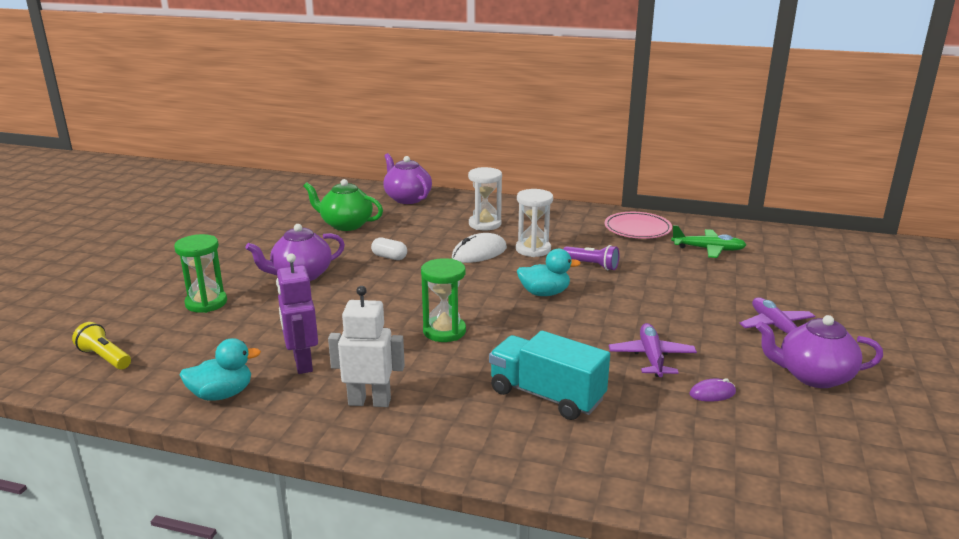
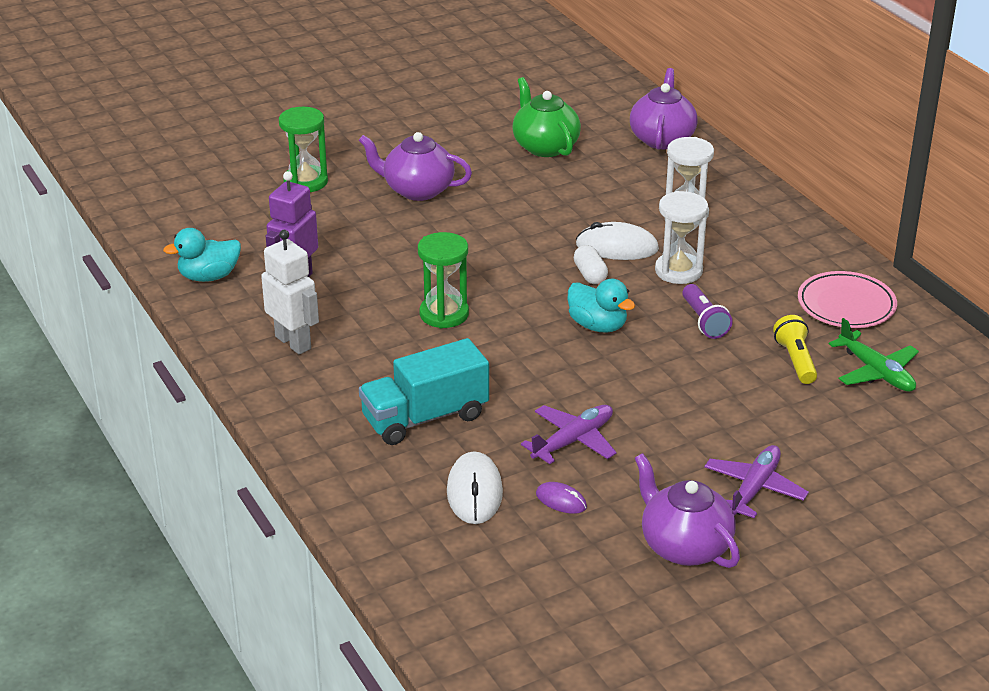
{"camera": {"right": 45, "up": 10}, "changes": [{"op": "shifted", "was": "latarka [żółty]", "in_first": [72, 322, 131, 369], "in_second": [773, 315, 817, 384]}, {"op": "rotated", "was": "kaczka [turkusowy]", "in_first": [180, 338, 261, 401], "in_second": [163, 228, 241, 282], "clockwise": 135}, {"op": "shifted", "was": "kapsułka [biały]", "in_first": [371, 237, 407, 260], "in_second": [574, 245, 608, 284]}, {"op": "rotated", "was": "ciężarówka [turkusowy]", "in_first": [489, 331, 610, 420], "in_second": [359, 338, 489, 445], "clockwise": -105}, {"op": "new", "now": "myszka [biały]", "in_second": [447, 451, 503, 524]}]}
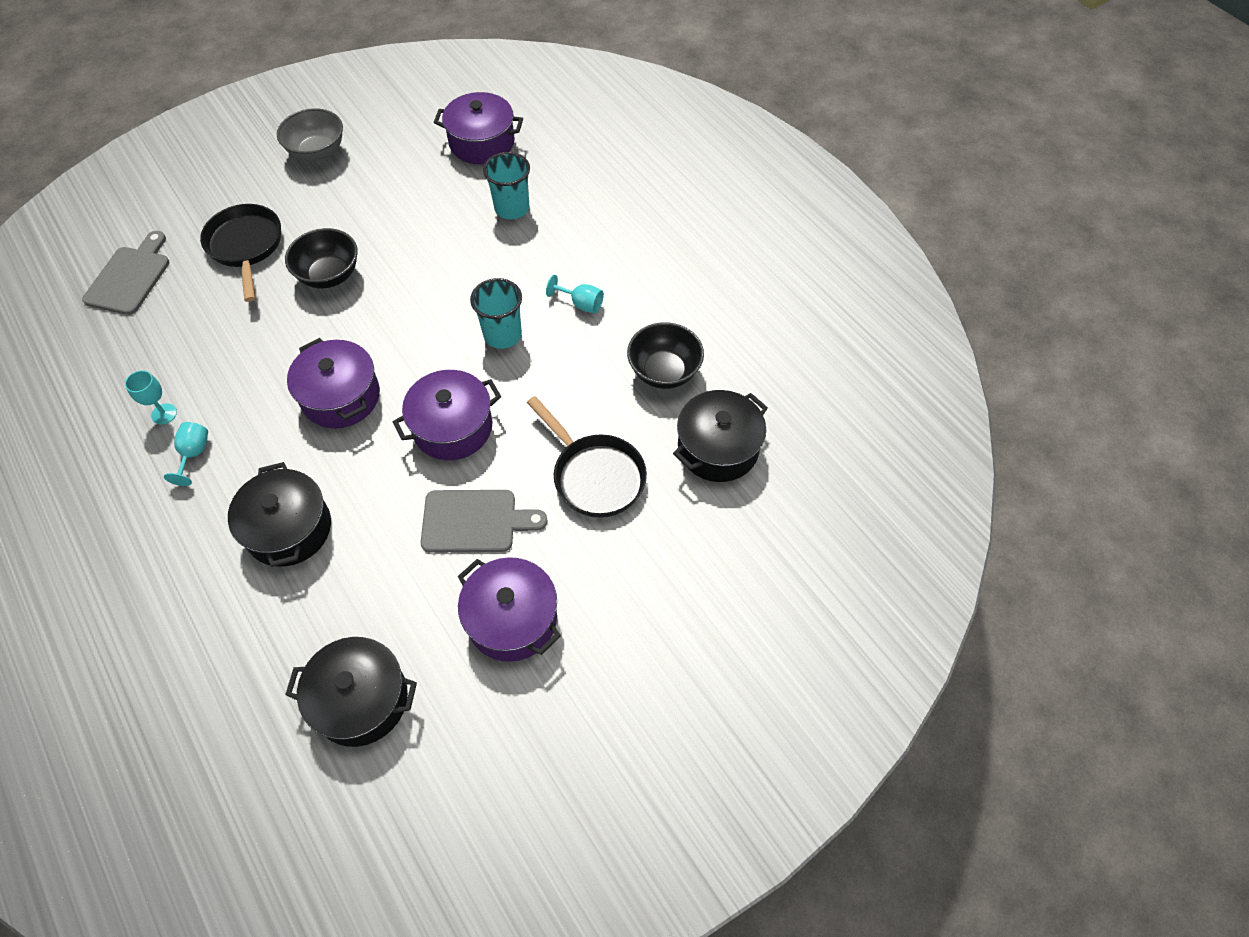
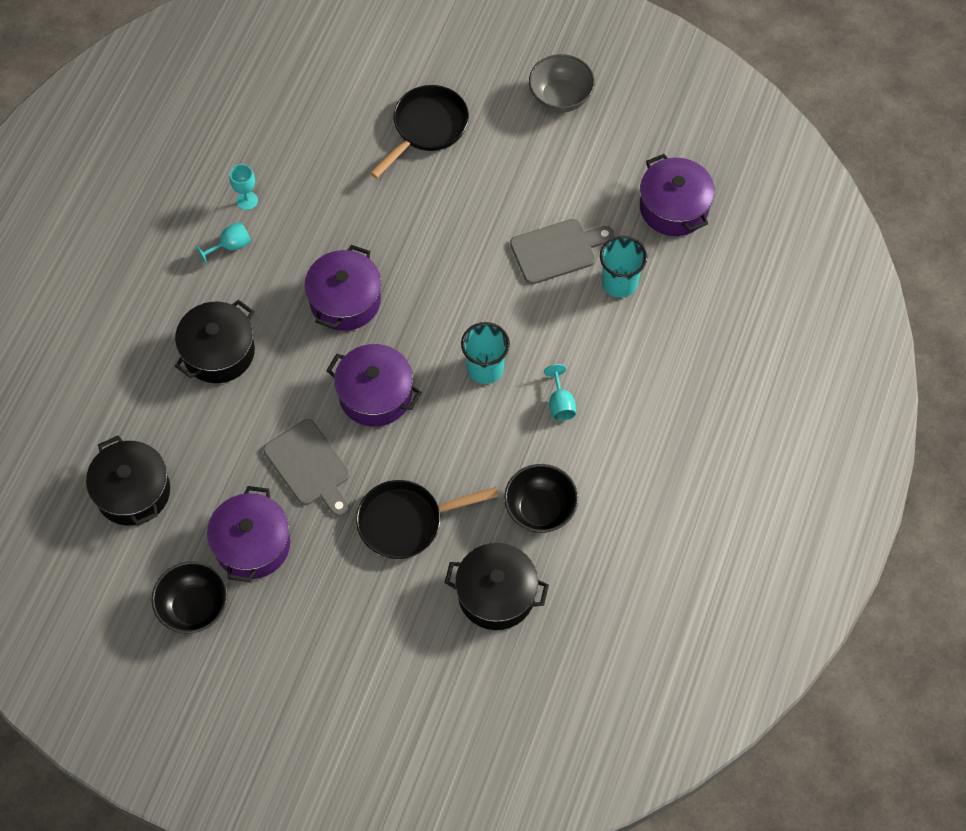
{"camera": {"right": 55, "up": 5}, "changes": [{"op": "shifted", "was": "deska do krojenia [szary]", "in_first": [82, 231, 170, 315], "in_second": [510, 219, 614, 284]}, {"op": "shifted", "was": "miska [czarny]", "in_first": [285, 228, 358, 288], "in_second": [152, 561, 228, 633]}, {"op": "rotated", "was": "patelnia [czarny]", "in_first": [527, 396, 647, 518], "in_second": [356, 480, 498, 559], "clockwise": 60}]}
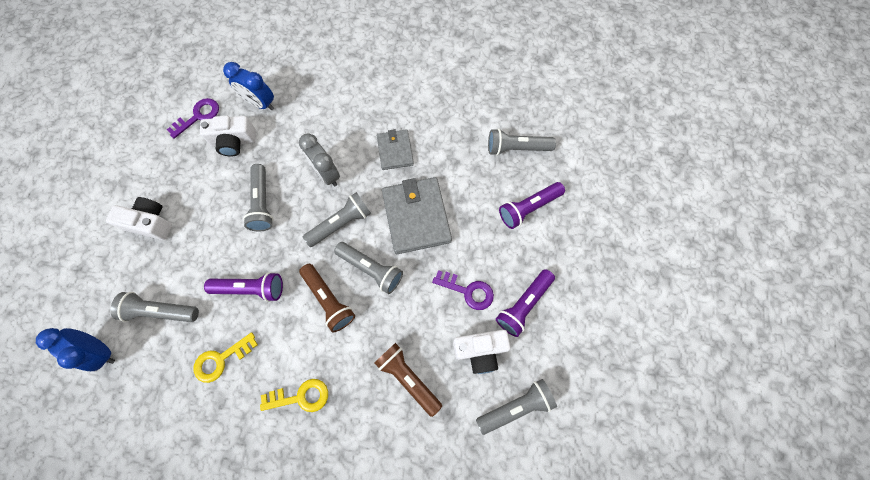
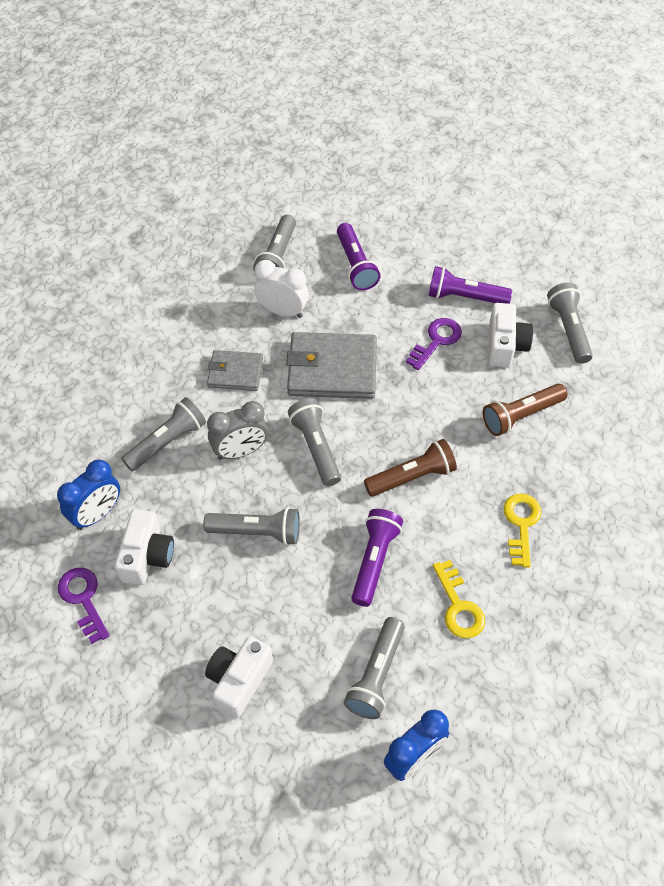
{"camera": {"right": -75, "up": -15}, "changes": [{"op": "shifted", "was": "latarka [szary]", "in_first": [334, 242, 403, 294], "in_second": [121, 397, 206, 471]}, {"op": "rotated", "was": "latarka [fioletowy]", "in_first": [496, 269, 555, 337], "in_second": [429, 266, 512, 304], "clockwise": 135}, {"op": "new", "now": "budzik [biały]", "in_second": [254, 260, 309, 318]}]}
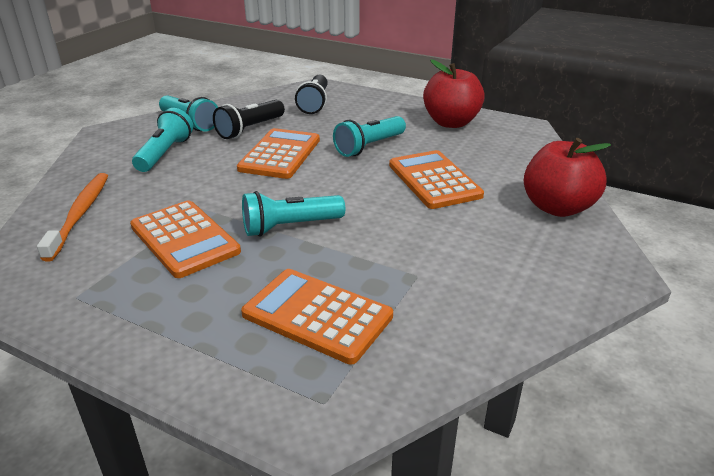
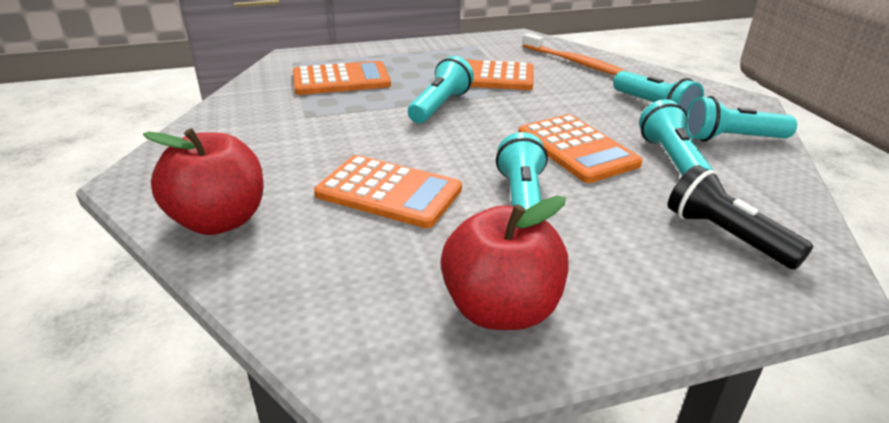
{"camera": {"right": 135, "up": 0}, "changes": [{"op": "repainted", "was": "latarka [czarny]", "now": "latarka [turkusowy]", "in_first": [213, 100, 285, 139], "in_second": [639, 99, 713, 176]}]}
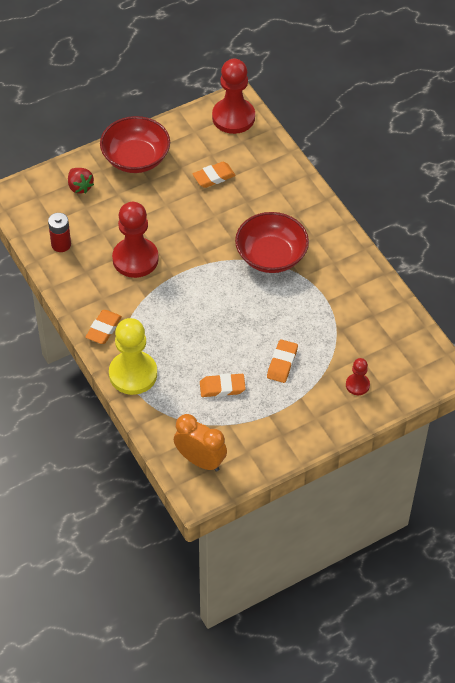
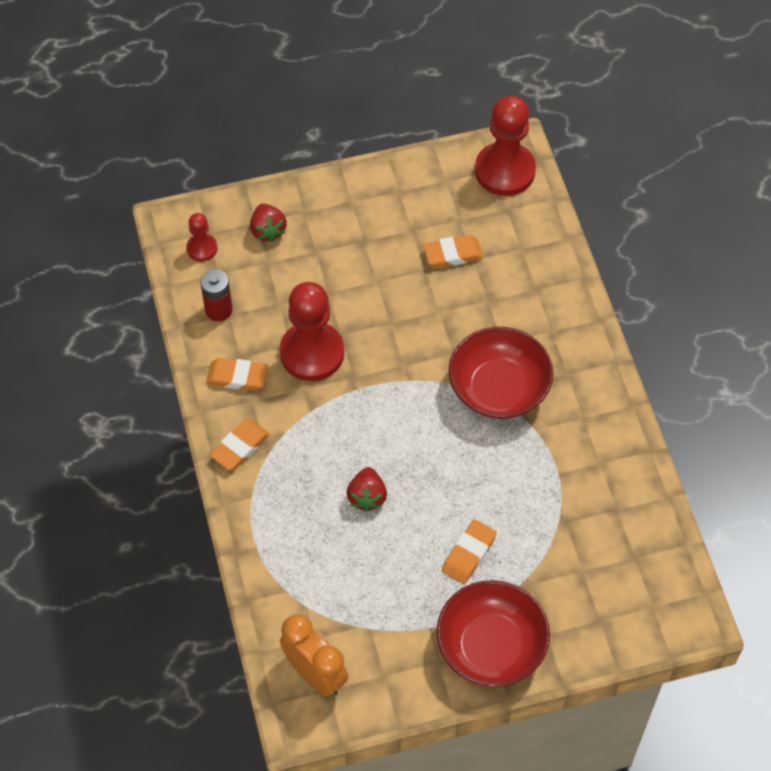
{"camera": {"right": 15, "up": 5}, "changes": [{"op": "shifted", "was": "miska [czerwony]", "in_first": [100, 116, 170, 173], "in_second": [436, 580, 550, 687]}, {"op": "gone", "was": "pionek [żółty]", "in_first": [109, 318, 157, 395]}, {"op": "shifted", "was": "gumka do mazania [pomarańczowy]", "in_first": [200, 373, 246, 397], "in_second": [206, 358, 268, 391]}, {"op": "shifted", "was": "pionek [czerwony]", "in_first": [346, 358, 370, 395], "in_second": [186, 213, 218, 262]}, {"op": "new", "now": "truskawka [czerwony]", "in_second": [347, 467, 387, 512]}]}
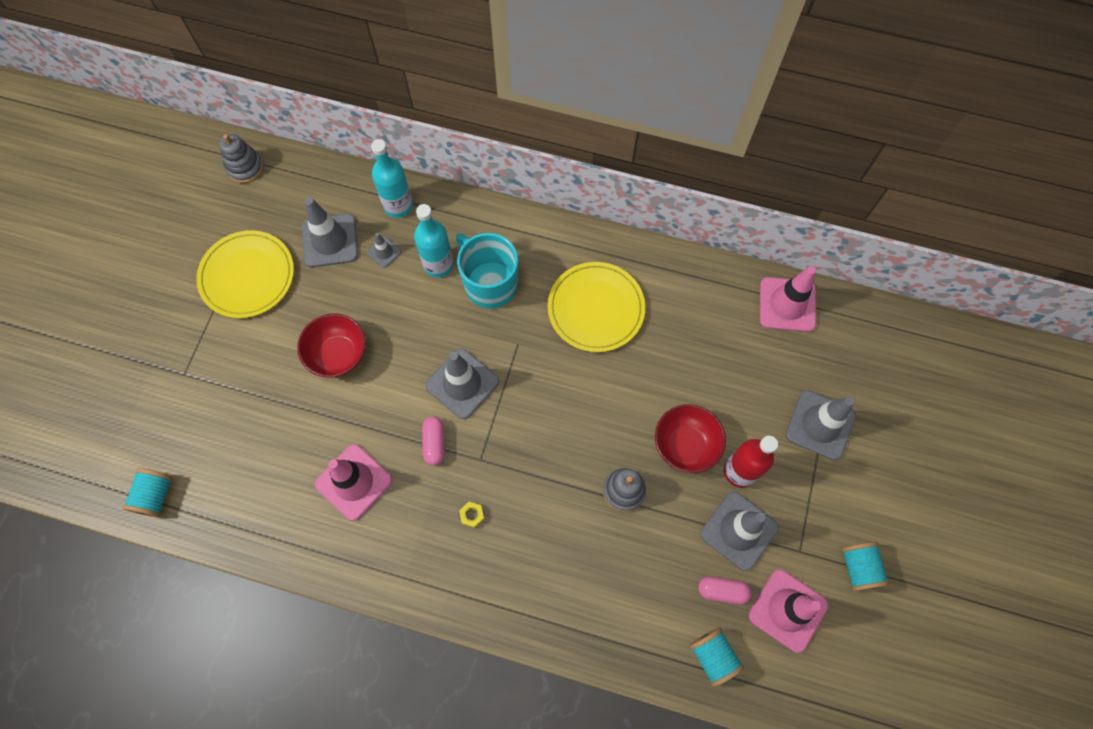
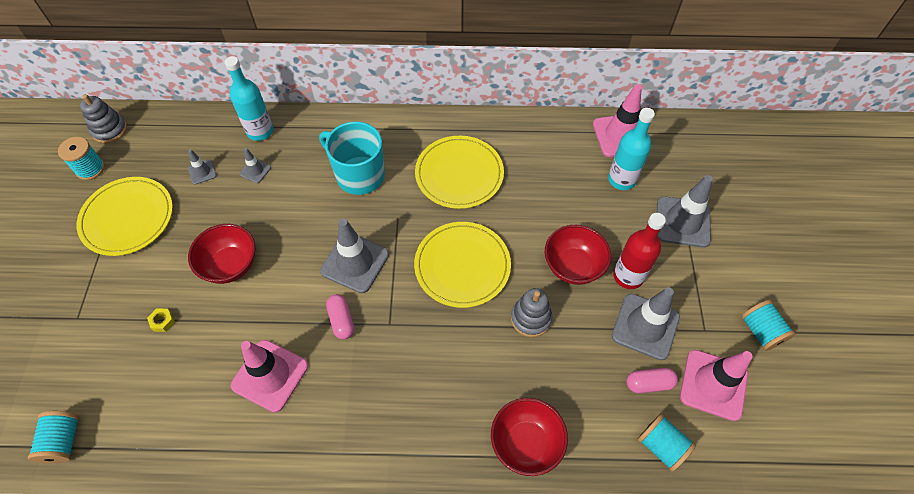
{"camera": {"right": -15, "up": -10}, "changes": [{"op": "scaled", "was": "pachołek [szary]", "in_first": [302, 198, 358, 267], "in_second": [188, 149, 217, 185], "ratio": 0.49}, {"op": "shifted", "was": "butelka [turkusowy]", "in_first": [414, 204, 454, 278], "in_second": [608, 108, 655, 190]}, {"op": "shifted", "was": "nakrętka [żółty]", "in_first": [459, 502, 484, 528], "in_second": [147, 308, 175, 332]}, {"op": "new", "now": "szpulka [turkusowy]", "in_second": [58, 137, 105, 180]}, {"op": "new", "now": "talerz [żółty]", "in_second": [414, 222, 511, 308]}, {"op": "new", "now": "miska [czerwony]", "in_second": [491, 398, 568, 476]}]}
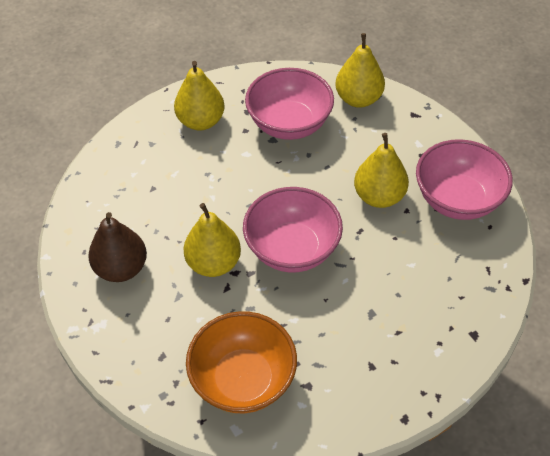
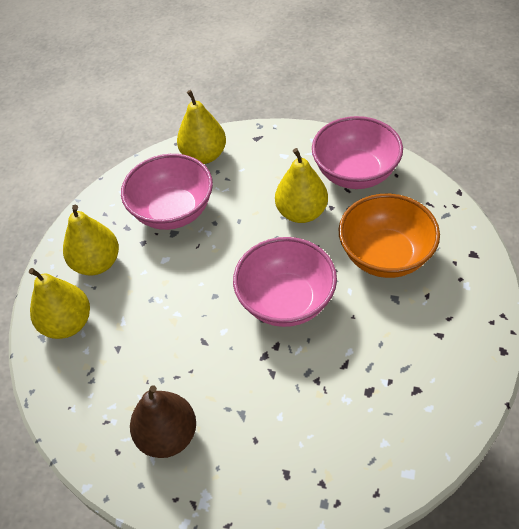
{"camera": {"right": -40, "up": 0}, "changes": [{"op": "shifted", "was": "gruszka [żółty]", "in_first": [184, 203, 241, 277], "in_second": [29, 268, 90, 339]}, {"op": "shifted", "was": "miska [pomarańczowy]", "in_first": [186, 311, 297, 413], "in_second": [339, 194, 440, 278]}]}
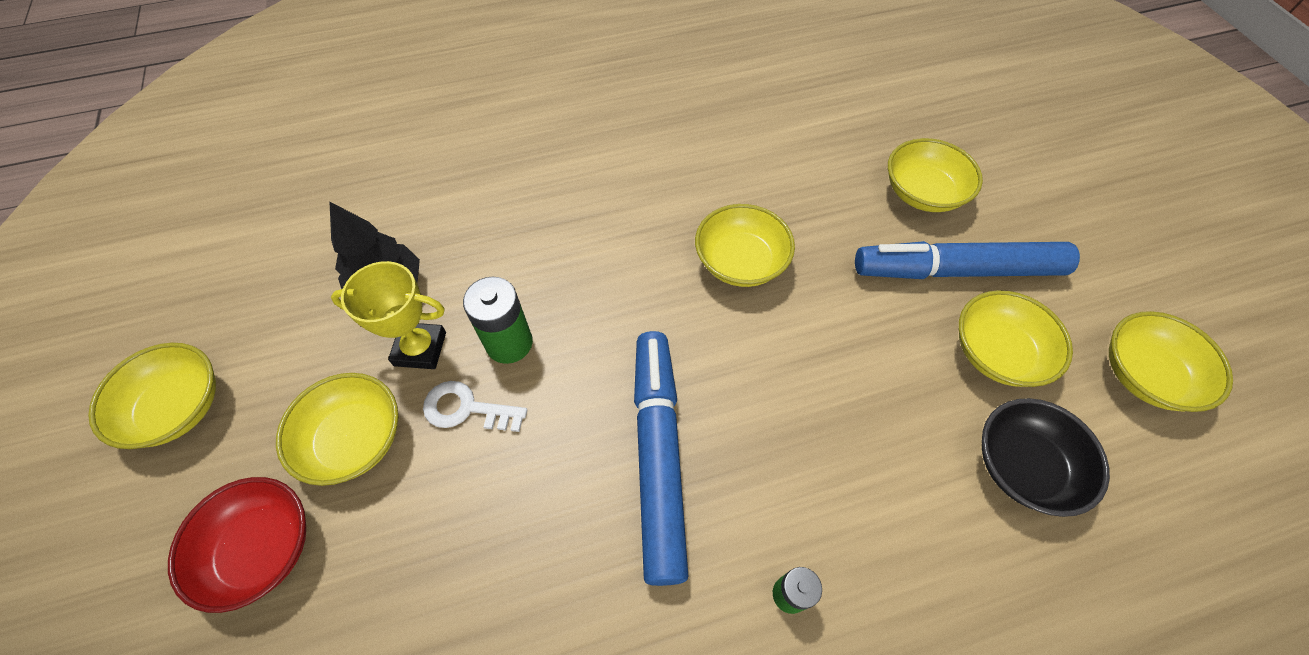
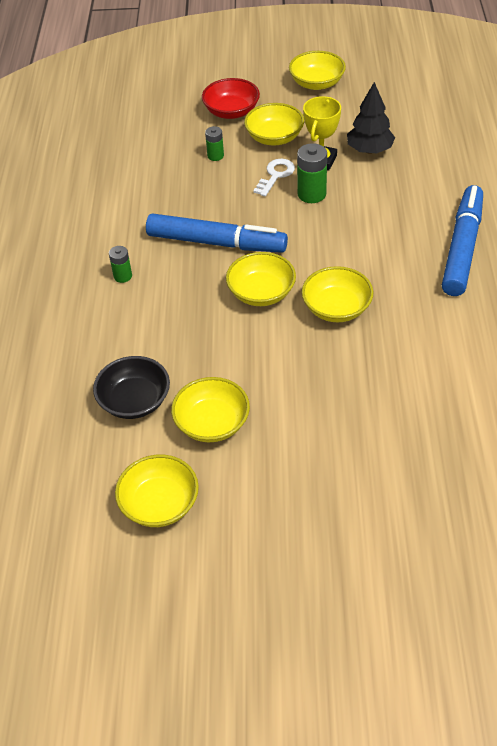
{"camera": {"right": 110, "up": -10}, "changes": [{"op": "shifted", "was": "flamaster [niebieski]", "in_first": [855, 241, 1080, 279], "in_second": [442, 185, 483, 296]}, {"op": "shifted", "was": "miska [żółty]", "in_first": [888, 138, 983, 212], "in_second": [226, 252, 296, 306]}, {"op": "new", "now": "bateria [zielony]", "in_second": [205, 126, 224, 161]}]}
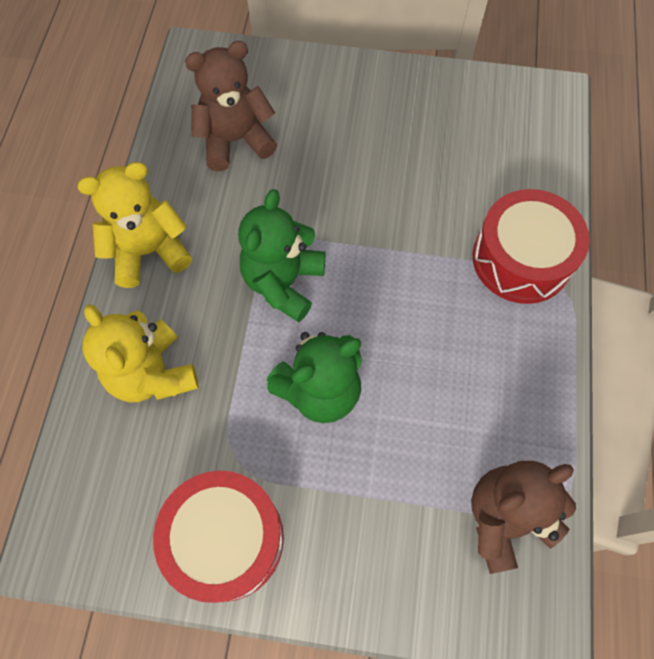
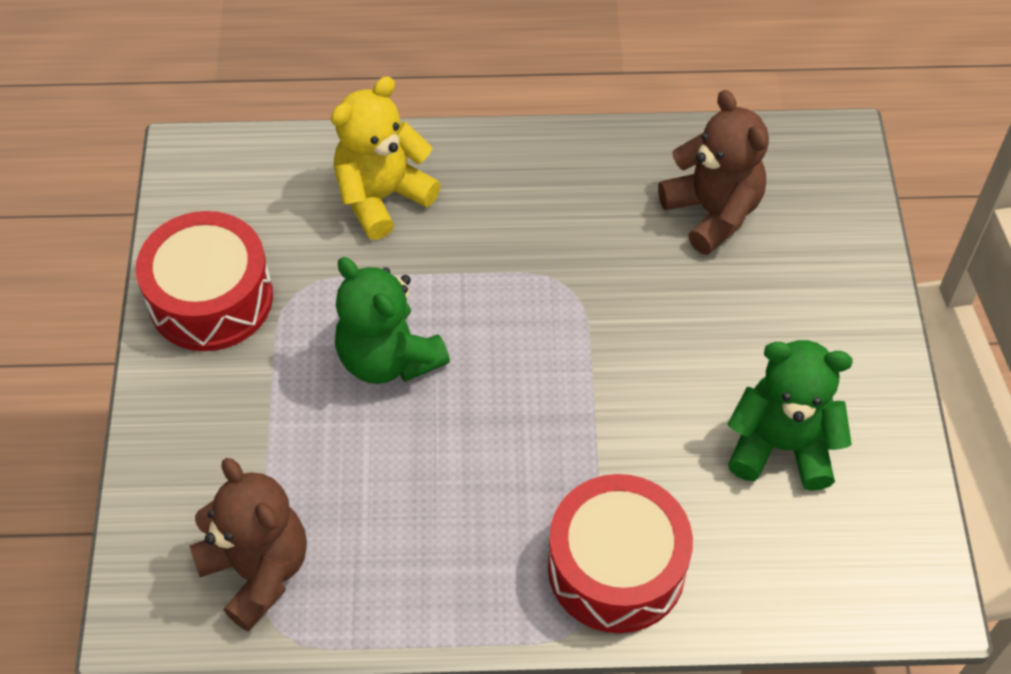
{"camera": {"right": 80, "up": -10}, "changes": [{"op": "gone", "was": "miś [żółty]", "in_first": [77, 162, 192, 288]}, {"op": "shifted", "was": "miś [zielony]", "in_first": [238, 189, 325, 322], "in_second": [728, 340, 853, 491]}]}
